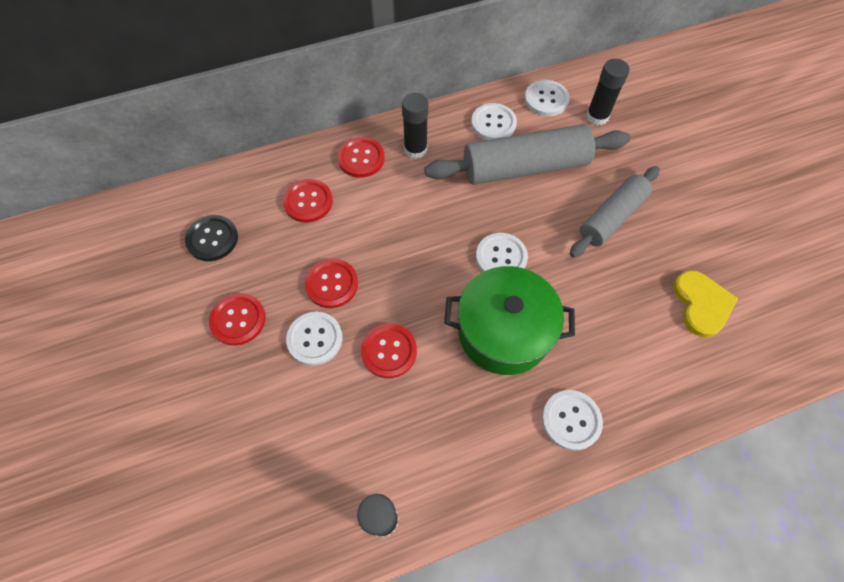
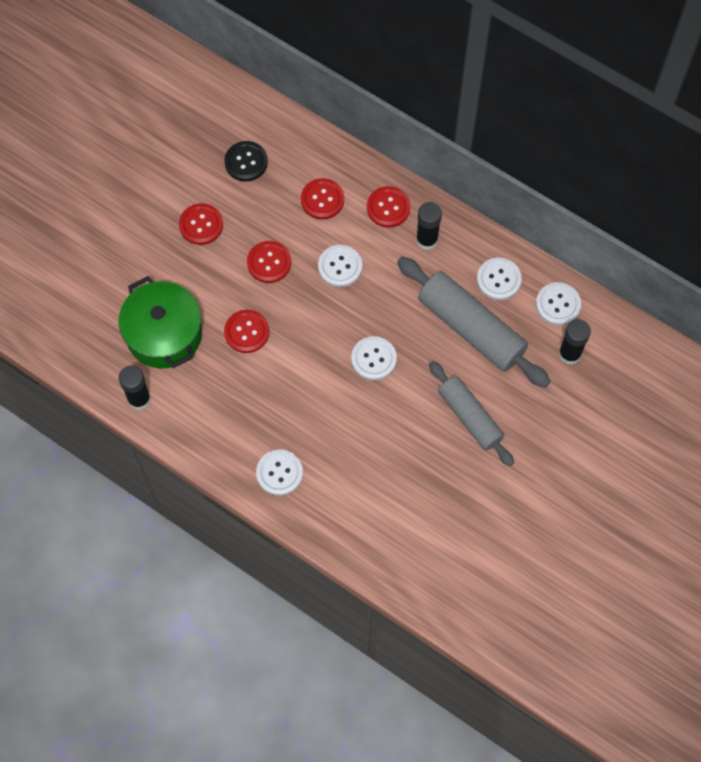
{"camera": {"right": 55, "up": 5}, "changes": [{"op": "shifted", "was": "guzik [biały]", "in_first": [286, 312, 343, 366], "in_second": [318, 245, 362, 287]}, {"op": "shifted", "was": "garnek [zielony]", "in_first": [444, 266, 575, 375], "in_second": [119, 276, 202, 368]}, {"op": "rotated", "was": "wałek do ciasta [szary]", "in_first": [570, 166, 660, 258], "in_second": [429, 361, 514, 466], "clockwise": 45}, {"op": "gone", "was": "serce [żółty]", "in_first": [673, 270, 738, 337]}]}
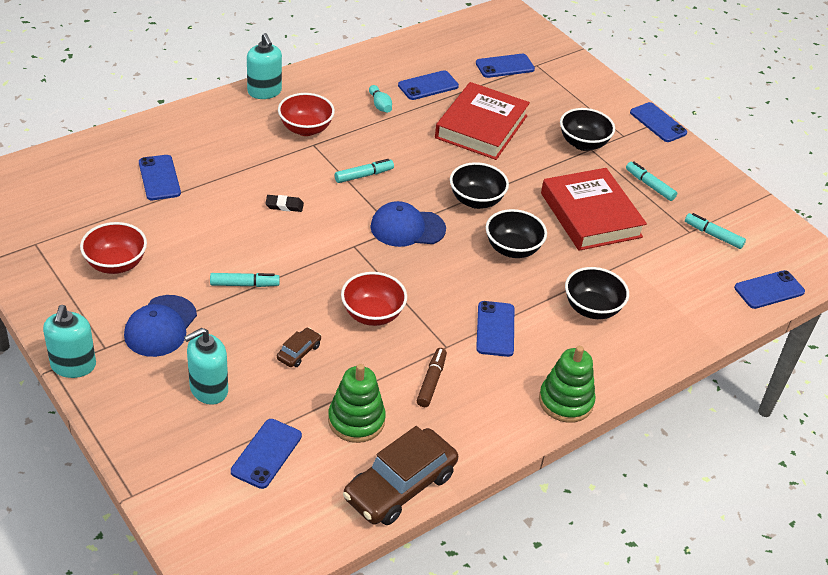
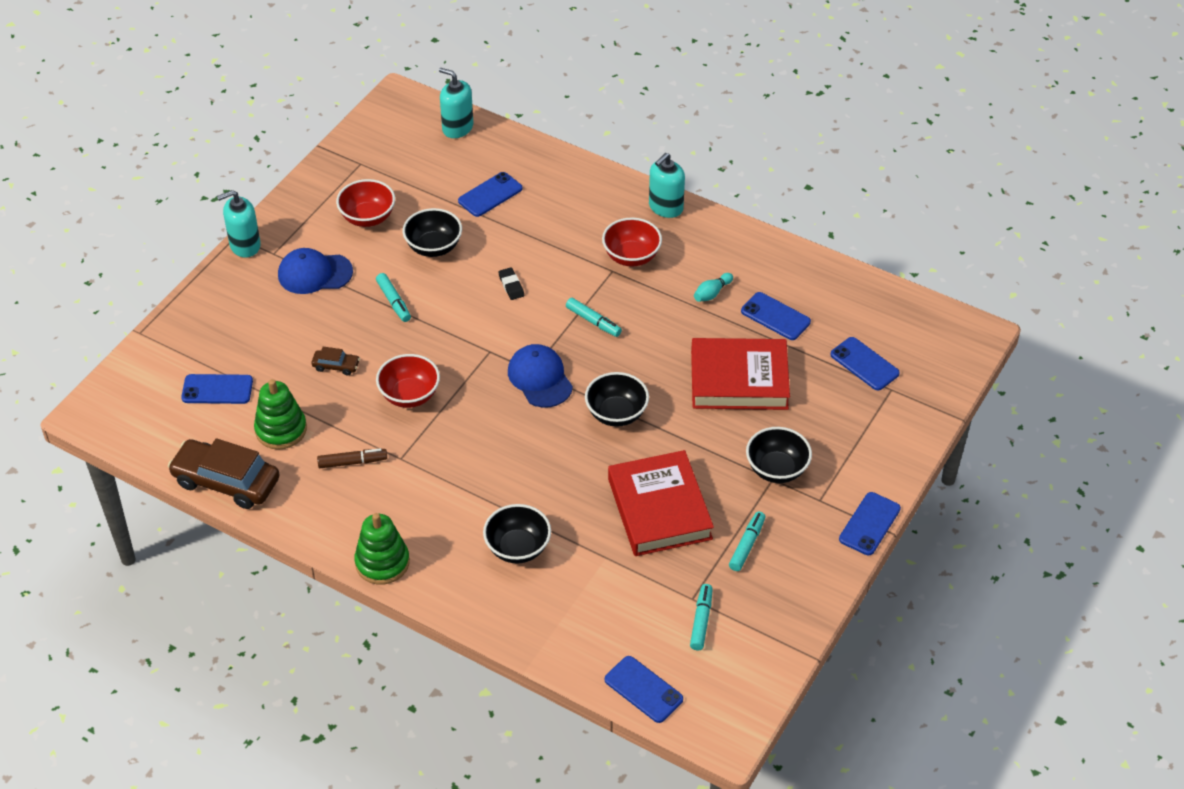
{"camera": {"right": 70, "up": 5}, "changes": [{"op": "shifted", "was": "dozownik mydła [turkusowy]", "in_first": [184, 328, 228, 405], "in_second": [439, 68, 473, 138]}, {"op": "gone", "was": "telefon [niebieski]", "in_first": [476, 301, 514, 357]}, {"op": "shifted", "was": "miska [czarny]", "in_first": [486, 209, 547, 258], "in_second": [402, 208, 462, 257]}, {"op": "rotated", "was": "książka [czerwony]", "in_first": [541, 168, 647, 251], "in_second": [608, 450, 714, 556], "clockwise": -60}]}
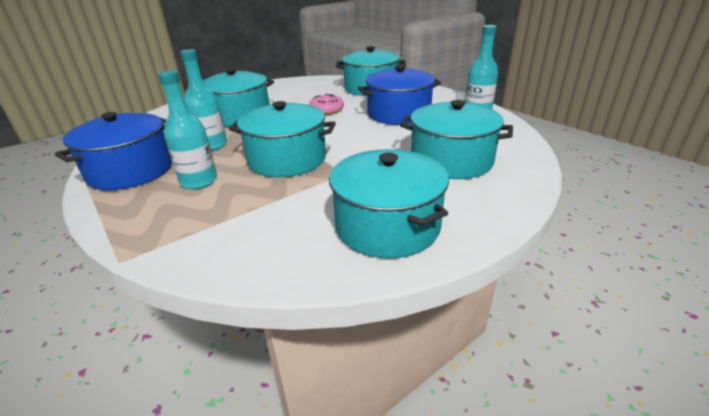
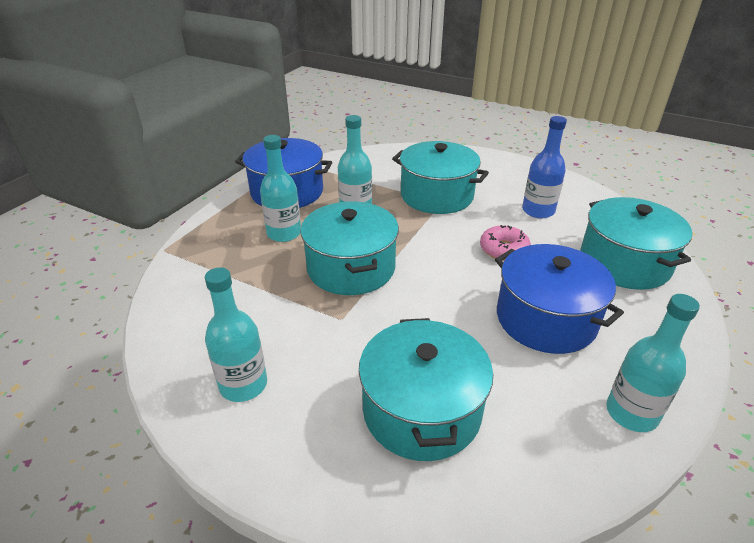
{"camera": {"right": 65, "up": 5}, "changes": [{"op": "swapped", "was": "garnek [turkusowy]", "now": "butelka [turkusowy]", "in_first": [329, 149, 449, 258], "in_second": [205, 267, 267, 402]}, {"op": "new", "now": "butelka [niebieski]", "in_second": [522, 116, 567, 218]}]}
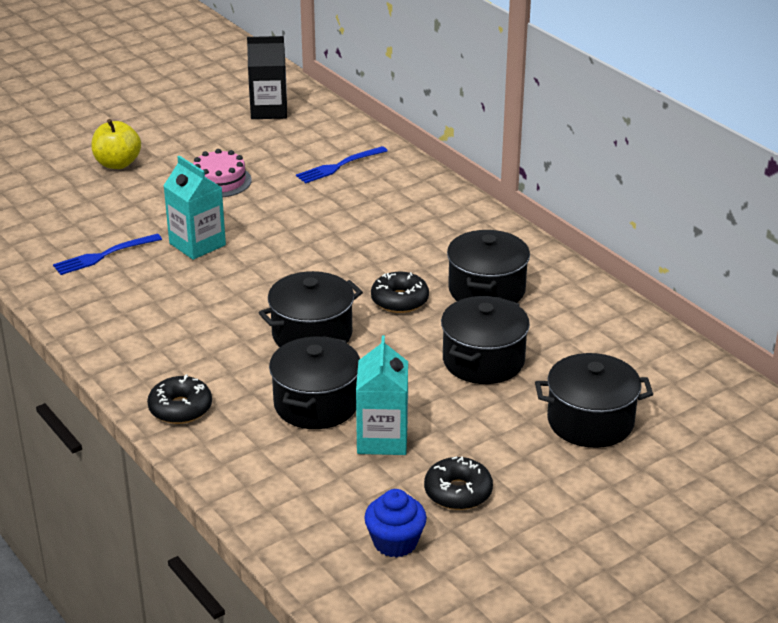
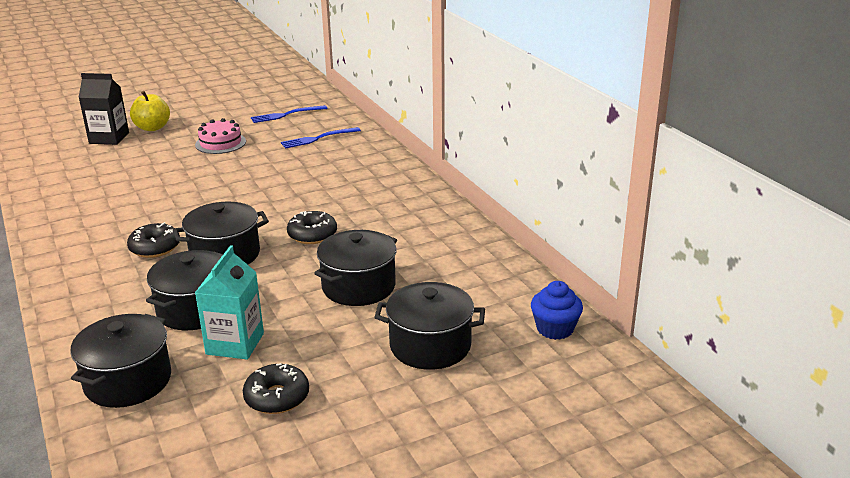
{"camera": {"right": 10, "up": -5}, "changes": [{"op": "shifted", "was": "widelec [niebieski]", "in_first": [53, 233, 162, 275], "in_second": [251, 105, 328, 123]}, {"op": "shifted", "was": "donut [czarny]", "in_first": [147, 374, 212, 424], "in_second": [127, 222, 180, 258]}, {"op": "gone", "was": "karton mleka [turkusowy]", "in_first": [164, 156, 226, 260]}, {"op": "shifted", "was": "karton mleka [czarny]", "in_first": [247, 36, 287, 119], "in_second": [79, 73, 129, 145]}, {"op": "shifted", "was": "muffinka [niebieski]", "in_first": [364, 489, 427, 558], "in_second": [531, 281, 583, 340]}, {"op": "shifted", "was": "garnek [czarny]", "in_first": [447, 230, 530, 303], "in_second": [70, 314, 171, 408]}]}
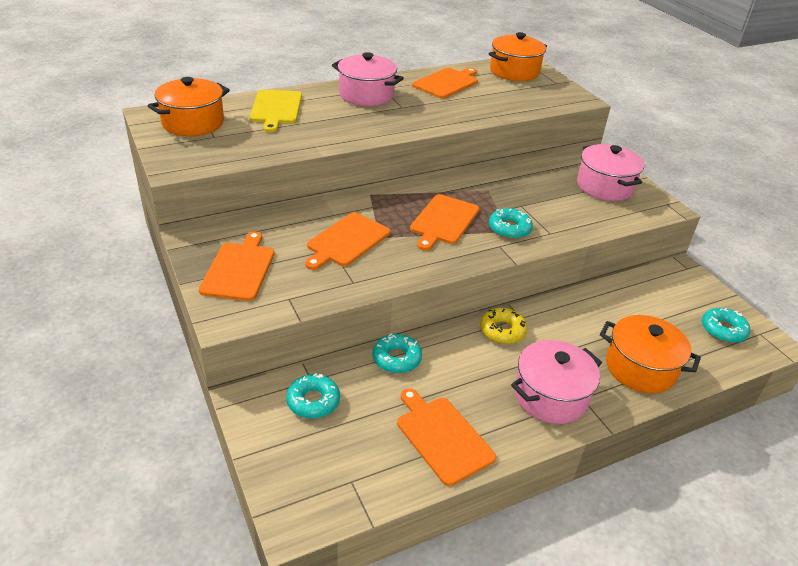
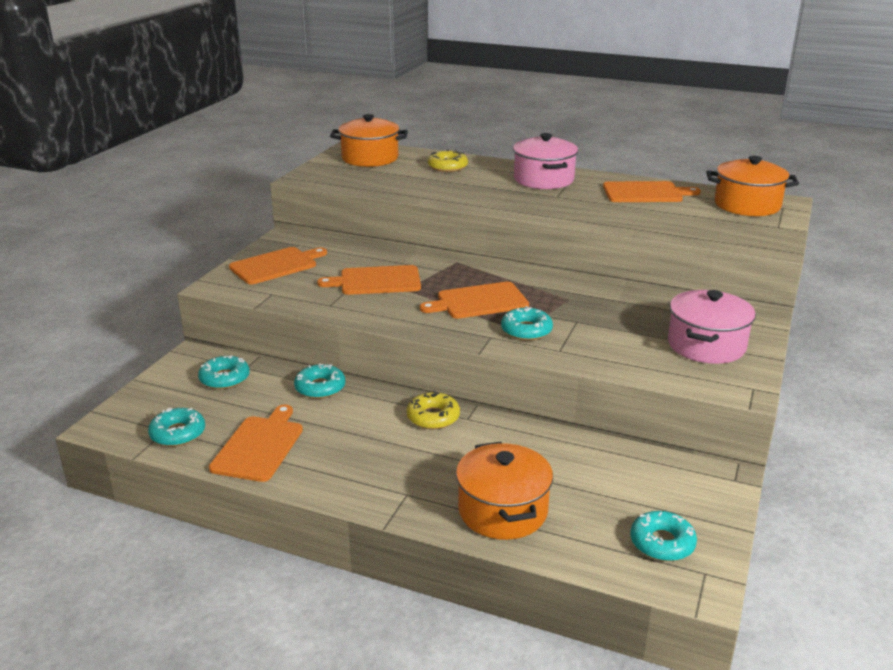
{"camera": {"right": 50, "up": -10}, "changes": [{"op": "swapped", "was": "deska do krojenia [żółty]", "now": "donut [żółty]", "in_first": [250, 90, 302, 133], "in_second": [428, 149, 468, 172]}, {"op": "gone", "was": "garnek [różowy]", "in_first": [511, 340, 602, 424]}, {"op": "new", "now": "donut [turkusowy]", "in_second": [148, 408, 205, 447]}]}
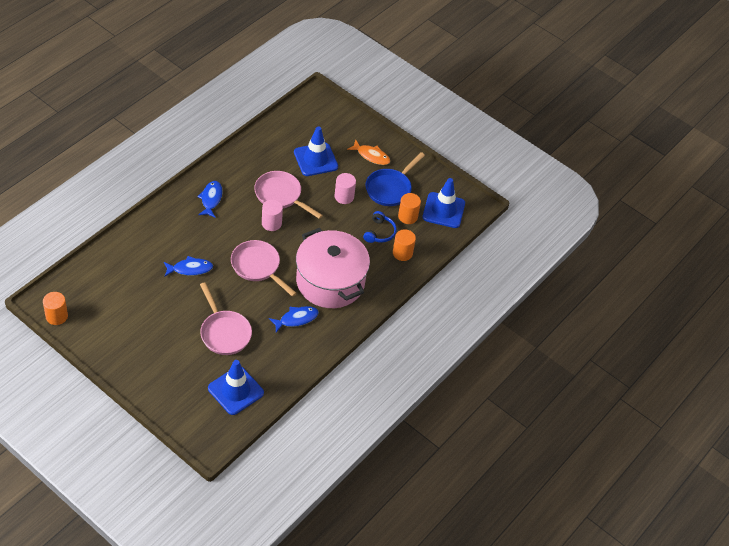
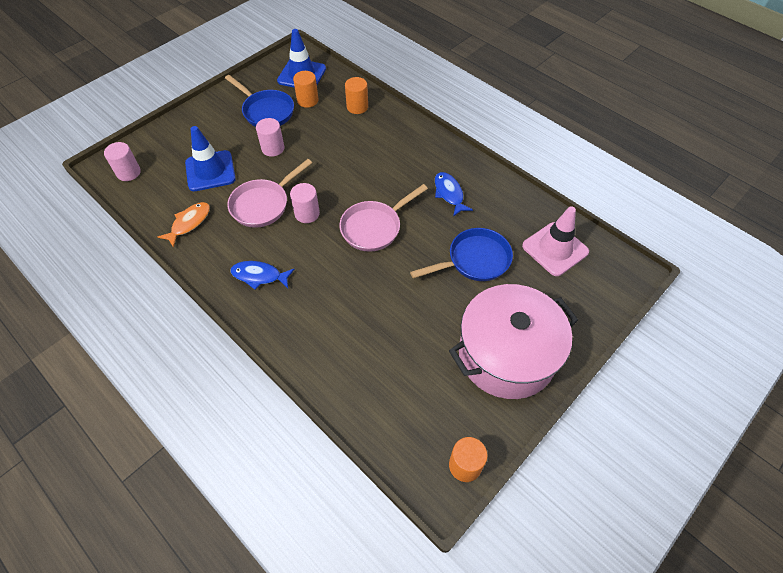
{"camera": {"right": -80, "up": 5}, "changes": [{"op": "gone", "was": "ryba [niebieski]", "in_first": [164, 256, 213, 276]}, {"op": "repainted", "was": "patelnia [różowy]", "now": "patelnia [niebieski]", "in_first": [200, 282, 252, 355], "in_second": [410, 228, 513, 281]}, {"op": "repainted", "was": "pachołek [niebieski]", "now": "pachołek [różowy]", "in_first": [208, 360, 264, 415], "in_second": [522, 206, 589, 276]}, {"op": "shifted", "was": "garnek [różowy]", "in_first": [296, 228, 370, 308], "in_second": [449, 284, 578, 399]}, {"op": "shifted", "was": "ryba [pomarańczowy]", "in_first": [347, 139, 390, 165], "in_second": [158, 202, 210, 248]}, {"op": "gone", "was": "słuchawki [niebieski]", "in_first": [363, 211, 397, 243]}, {"op": "new", "now": "walec [różowy]", "in_second": [104, 142, 141, 181]}]}
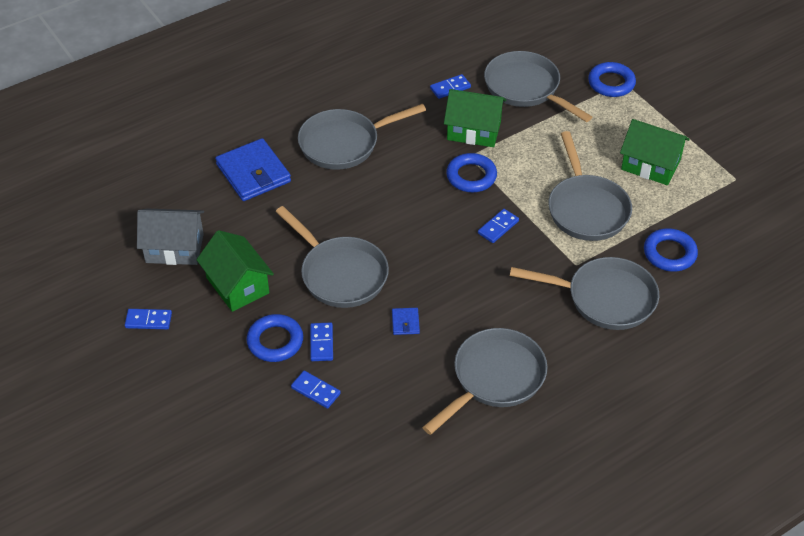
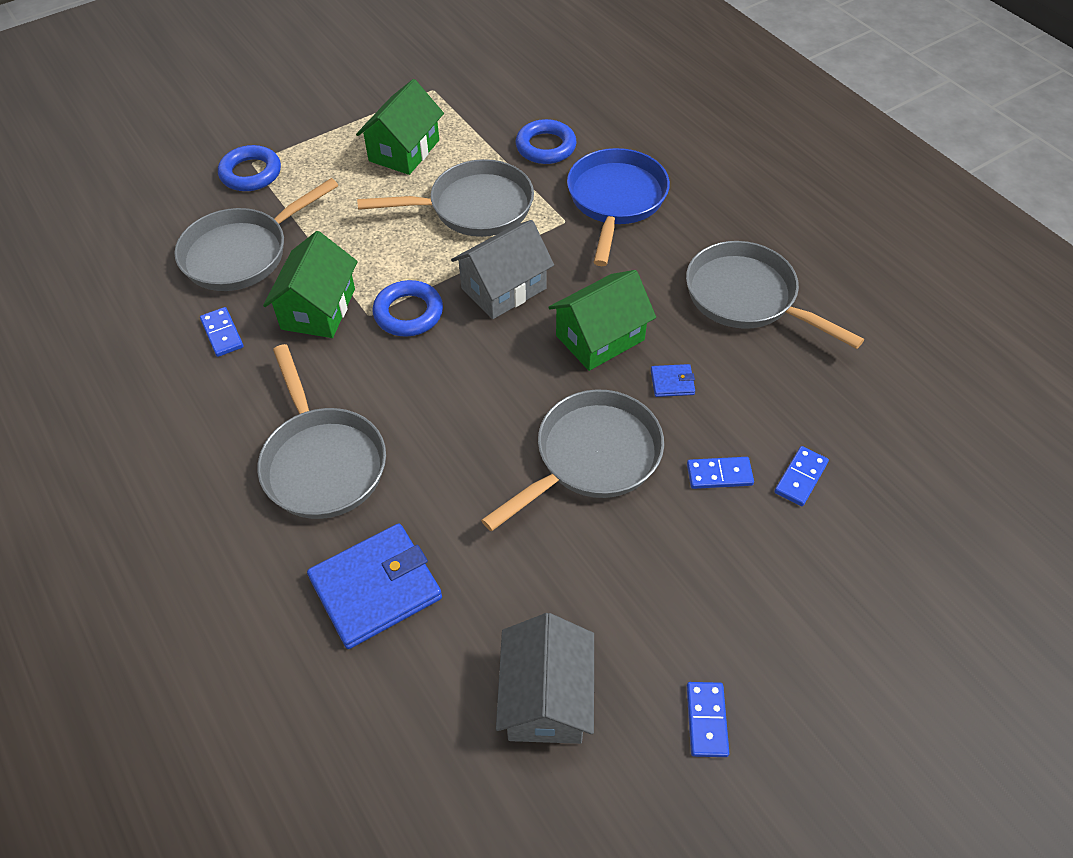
{"camera": {"right": -90, "up": 5}, "changes": [{"op": "shifted", "was": "domek [zielony]", "in_first": [196, 230, 274, 312], "in_second": [549, 270, 656, 371]}, {"op": "gone", "was": "pierścień [niebieski]", "in_first": [246, 314, 303, 362]}, {"op": "swapped", "was": "kostka domina [niebieski]", "now": "domek [szary]", "in_first": [478, 209, 519, 243], "in_second": [451, 220, 554, 319]}, {"op": "repainted", "was": "patelnia [szary]", "now": "patelnia [niebieski]", "in_first": [510, 257, 659, 330], "in_second": [567, 148, 670, 266]}]}
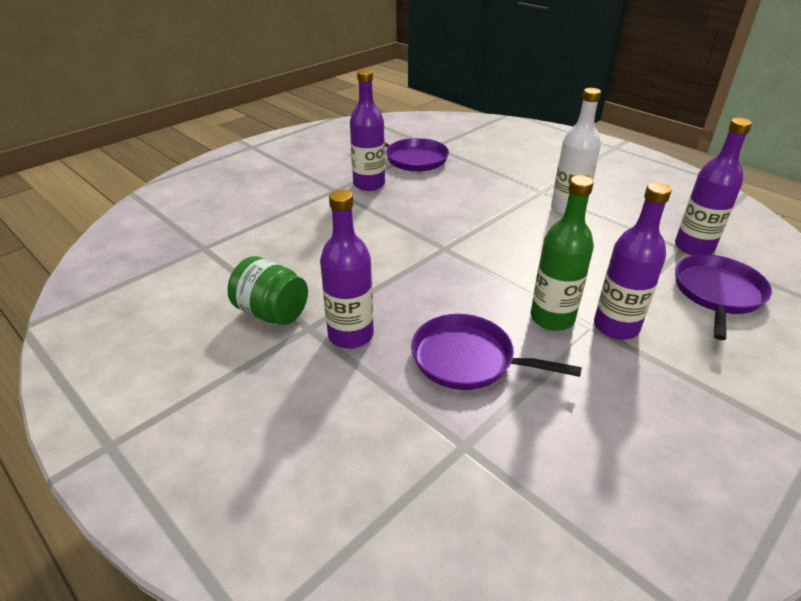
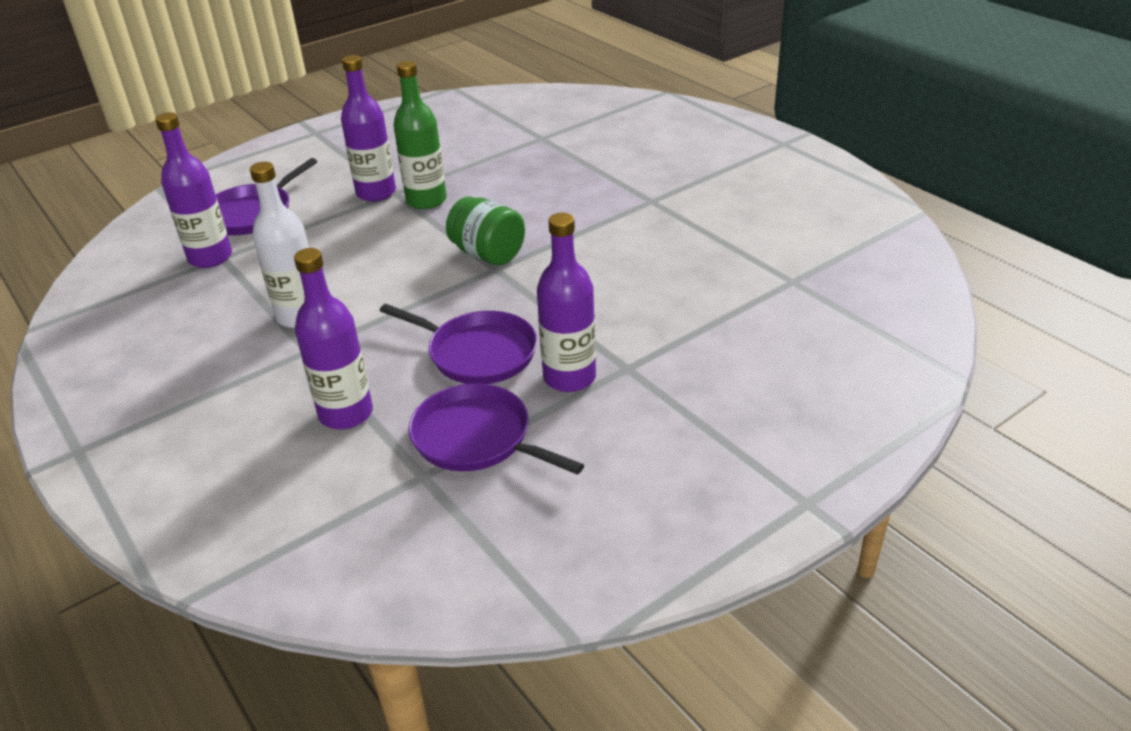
{"camera": {"right": -170, "up": 0}, "changes": [{"op": "shifted", "was": "słoik [zielony]", "in_first": [228, 256, 308, 325], "in_second": [446, 196, 525, 265]}, {"op": "shifted", "was": "butelka [fioletowy]", "in_first": [320, 189, 374, 349], "in_second": [294, 248, 373, 429]}, {"op": "shifted", "was": "patelnia [fioletowy]", "in_first": [411, 314, 582, 390], "in_second": [380, 304, 537, 384]}]}
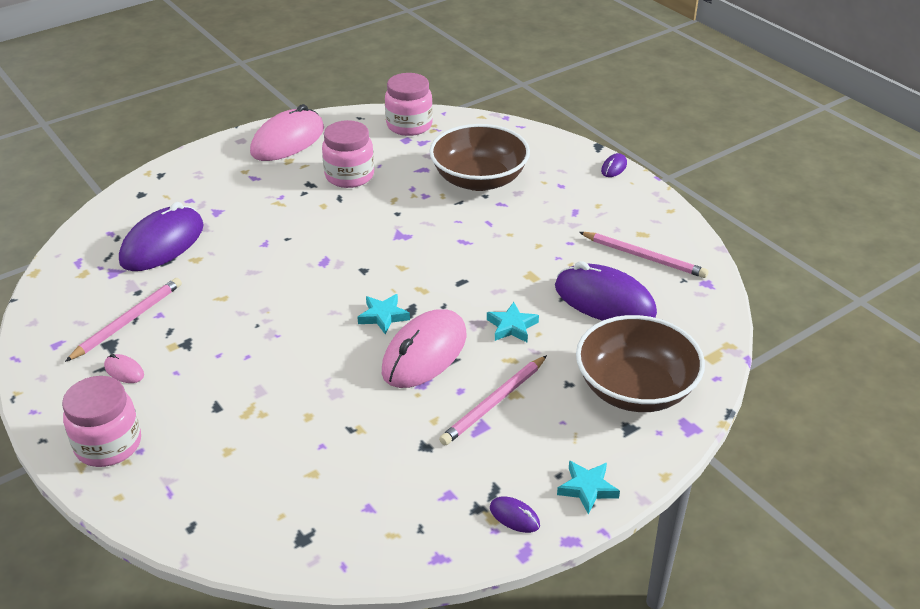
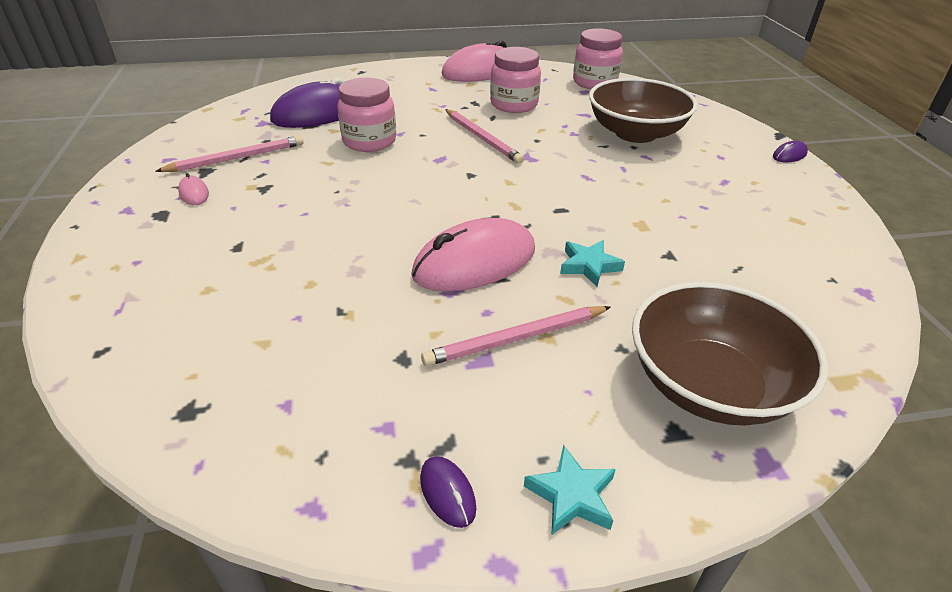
{"camera": {"right": 25, "up": 0}, "changes": [{"op": "shifted", "was": "słoik [różowy]", "in_first": [62, 376, 141, 467], "in_second": [337, 78, 396, 152]}, {"op": "gone", "was": "gwiazda [turkusowy]", "in_first": [357, 294, 410, 335]}, {"op": "gone", "was": "myszka [fioletowy]", "in_first": [555, 261, 657, 321]}, {"op": "shifted", "was": "ołówek [różowy]", "in_first": [579, 232, 708, 278], "in_second": [445, 109, 524, 164]}]}
